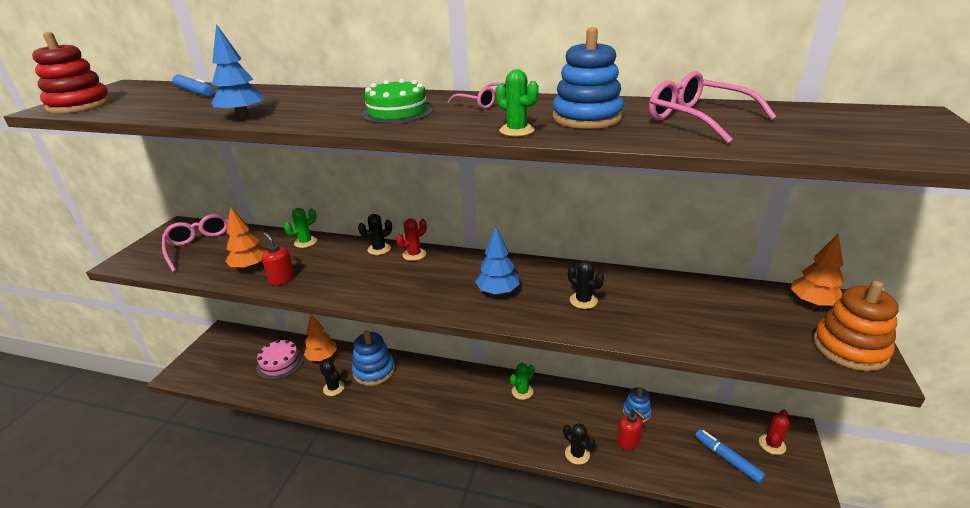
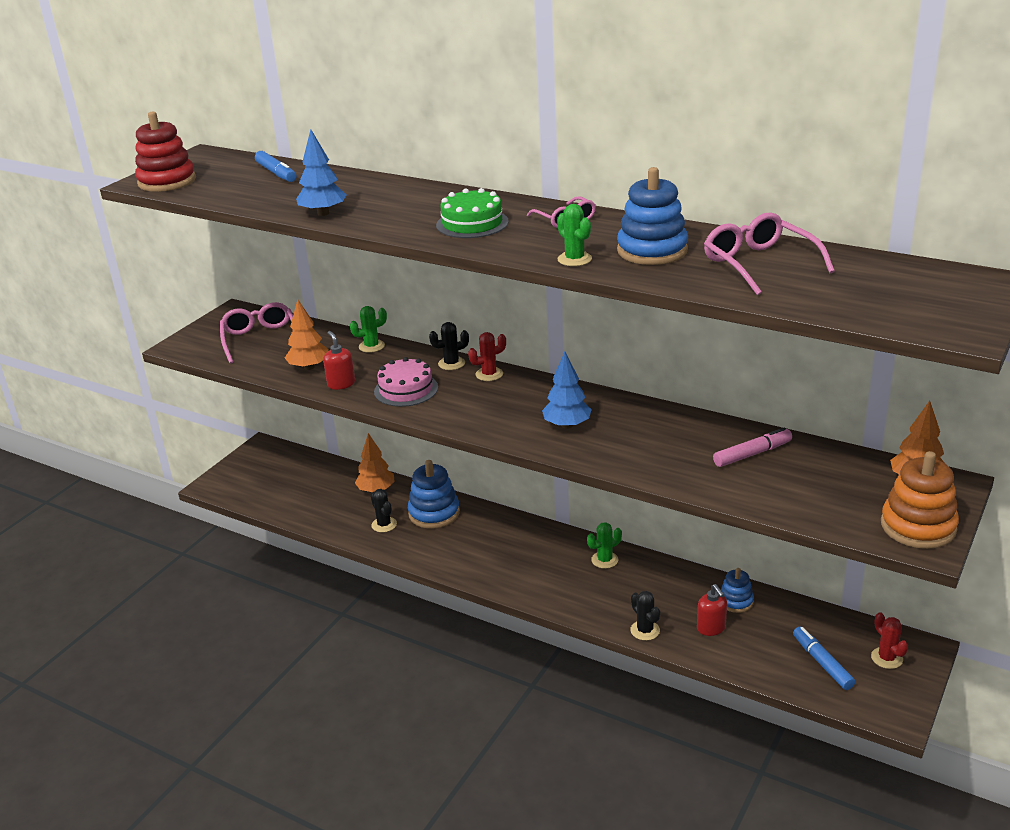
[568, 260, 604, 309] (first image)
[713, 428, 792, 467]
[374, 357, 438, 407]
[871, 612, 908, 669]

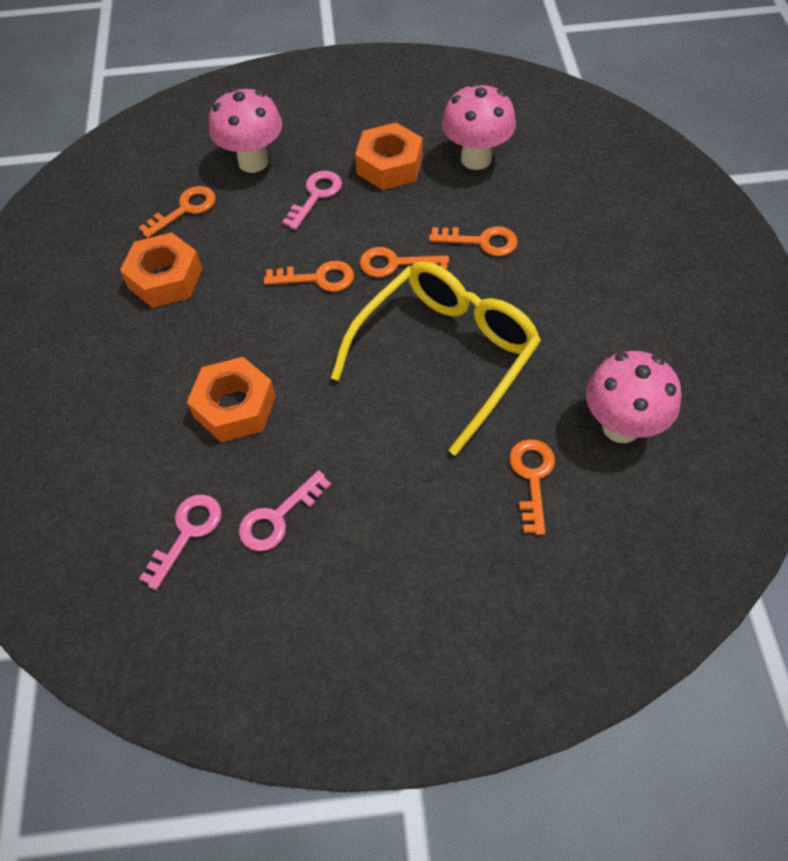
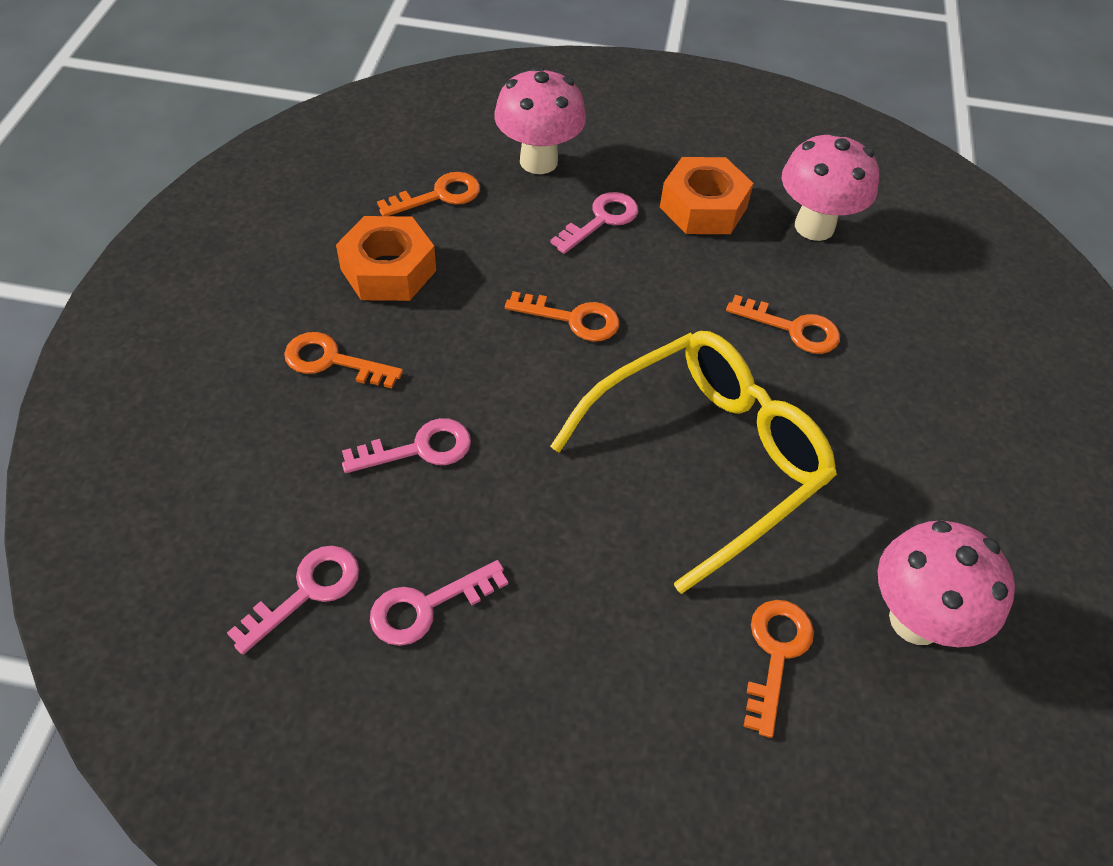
[284, 332, 403, 388]
[342, 418, 471, 473]

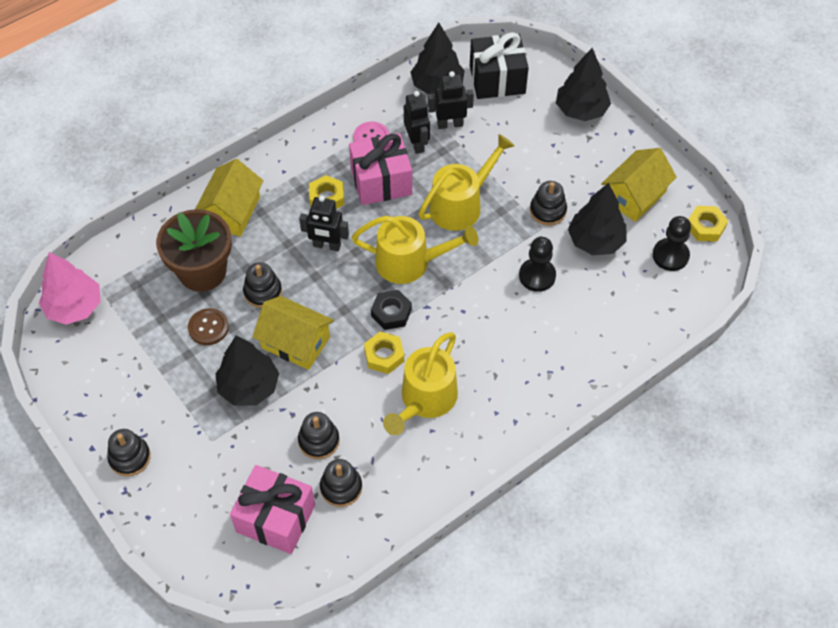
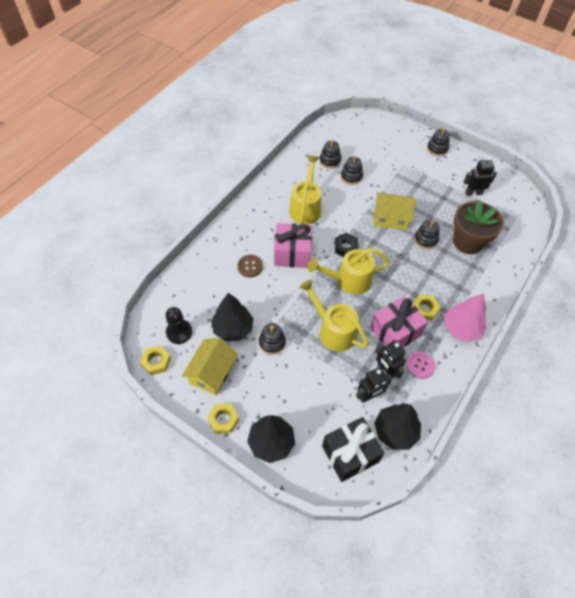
[195, 159, 263, 237] (first image)
[215, 335, 279, 406] (first image)
[519, 237, 556, 292] (first image)
[445, 294, 487, 342]
[237, 255, 263, 277]
[274, 223, 312, 268]
[464, 157, 497, 196]
[207, 404, 239, 433]
[299, 280, 369, 351]

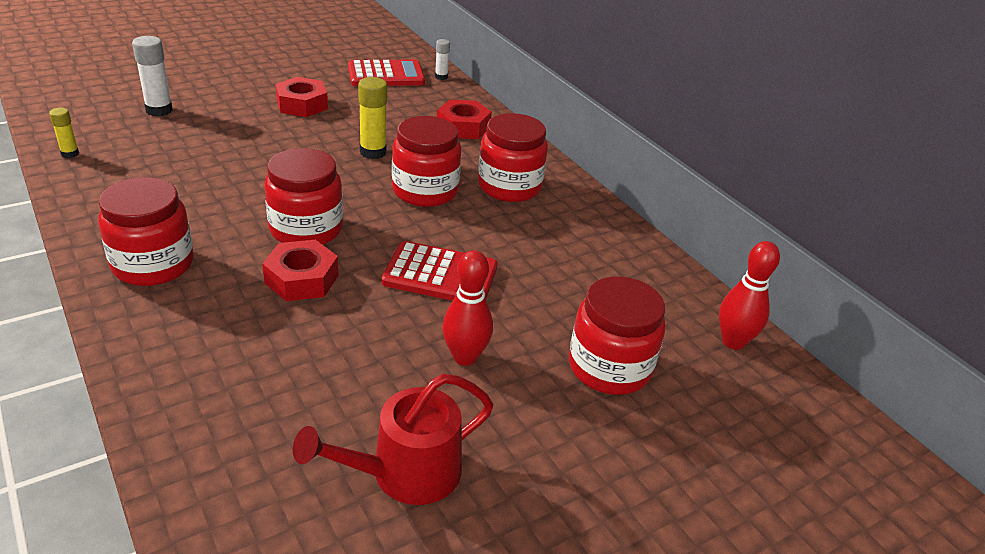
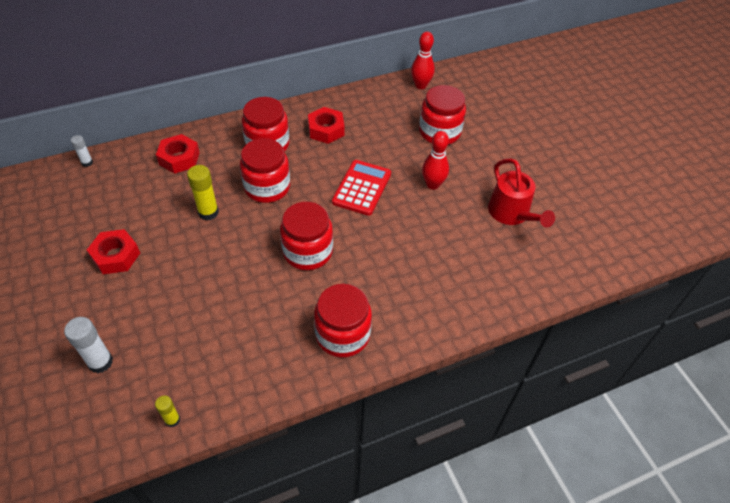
[348, 60, 425, 86] (first image)
[308, 107, 345, 144]

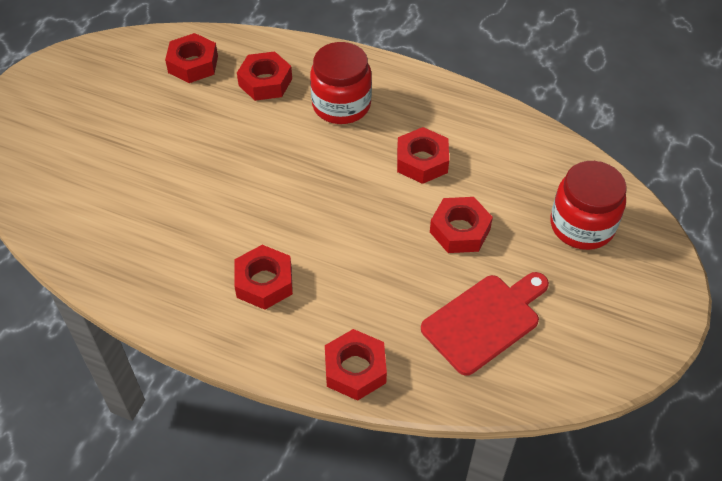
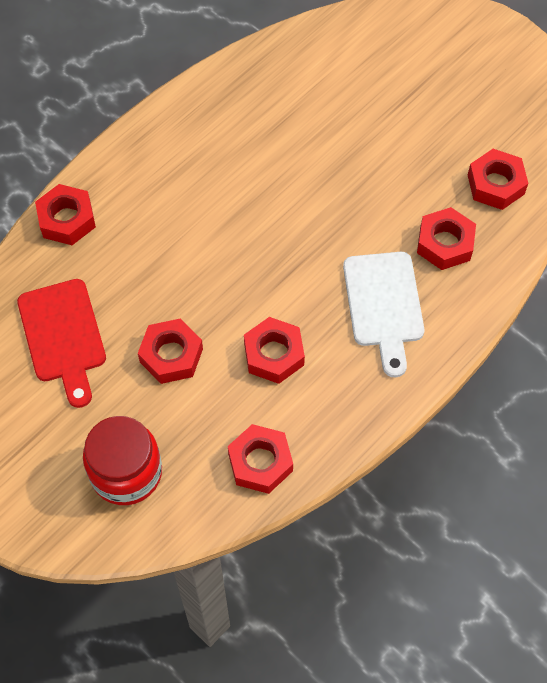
[228, 424, 293, 494]
[343, 252, 424, 377]

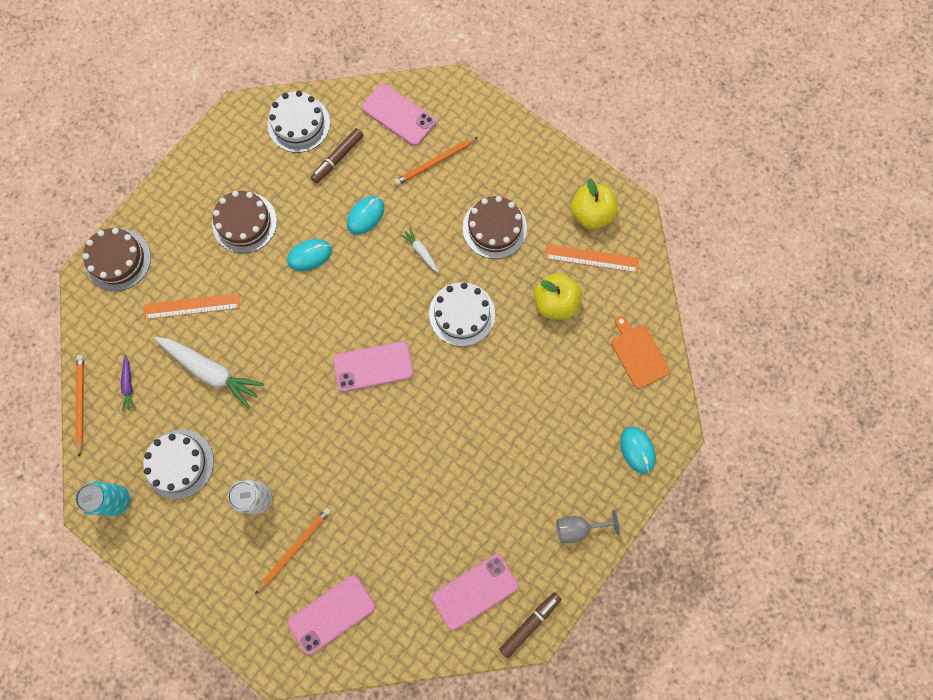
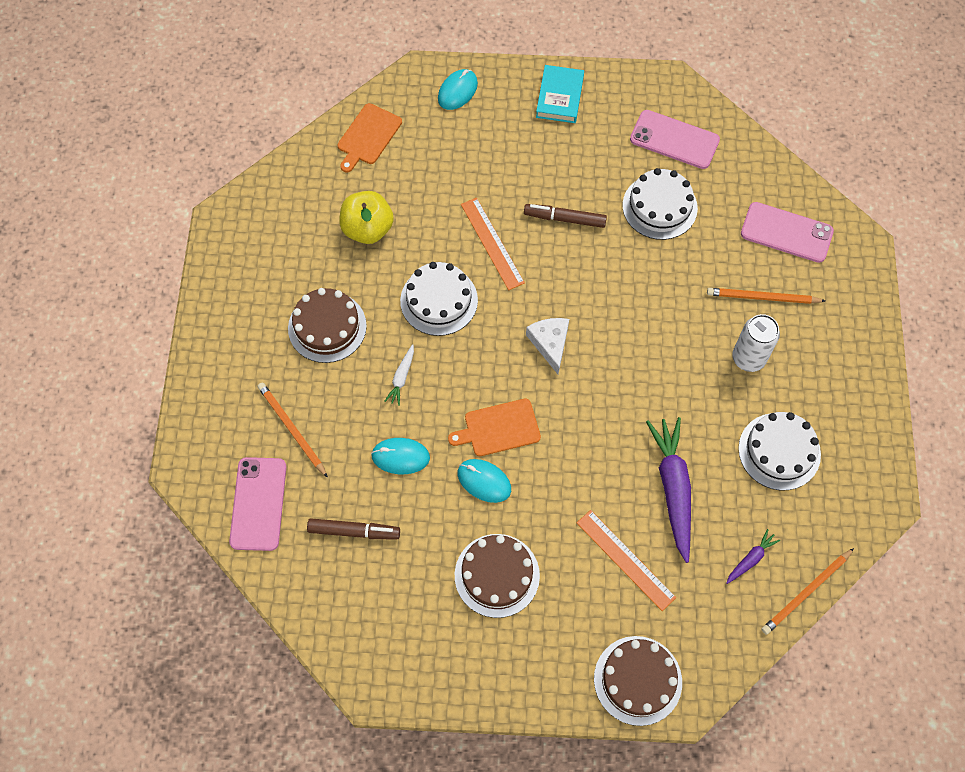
[75, 481, 131, 516] (first image)
[571, 178, 618, 230] (first image)
[448, 399, 541, 456]
[622, 168, 698, 240]
[524, 204, 607, 228]
[461, 198, 525, 290]
[526, 318, 569, 374]
[536, 65, 584, 123]
[646, 417, 691, 563]
[257, 382, 328, 478]

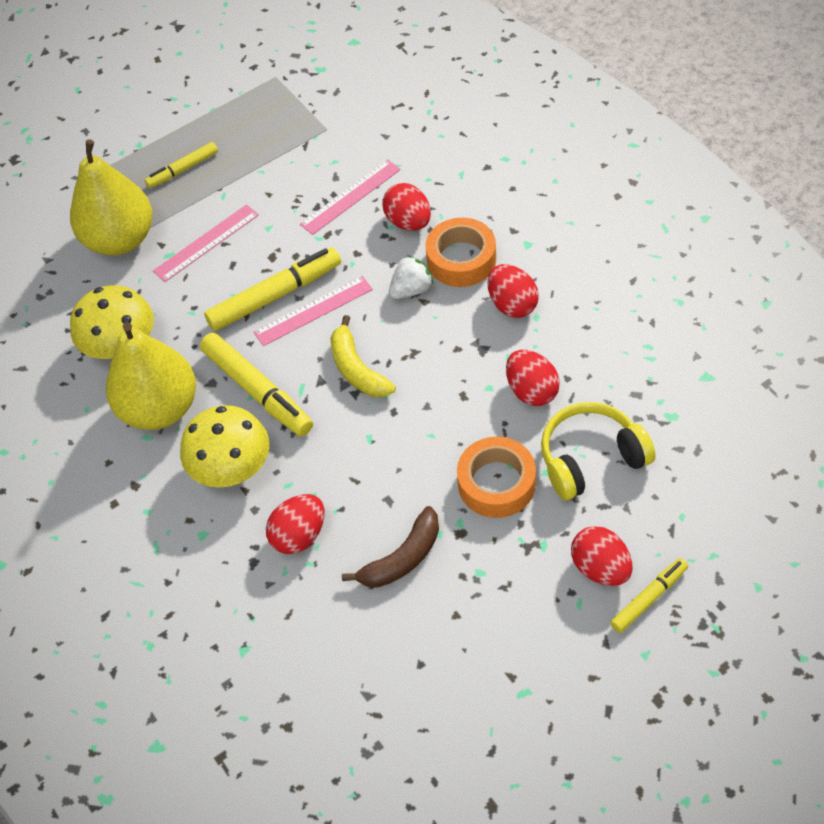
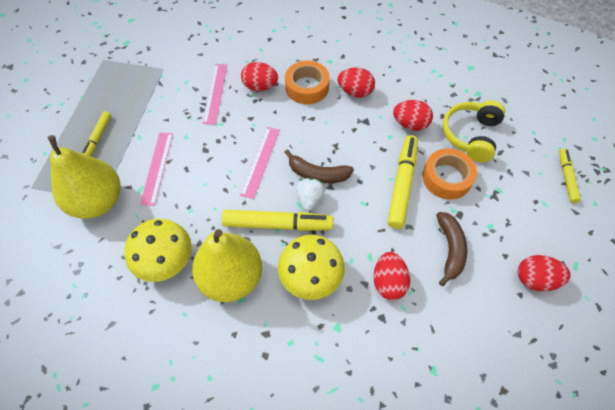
[388, 135, 418, 229]
[296, 178, 325, 212]
[518, 255, 571, 291]
[284, 149, 354, 183]

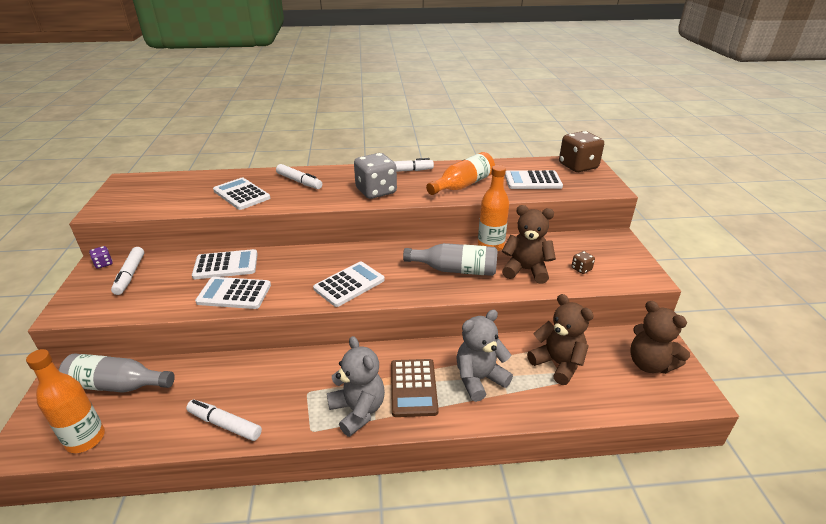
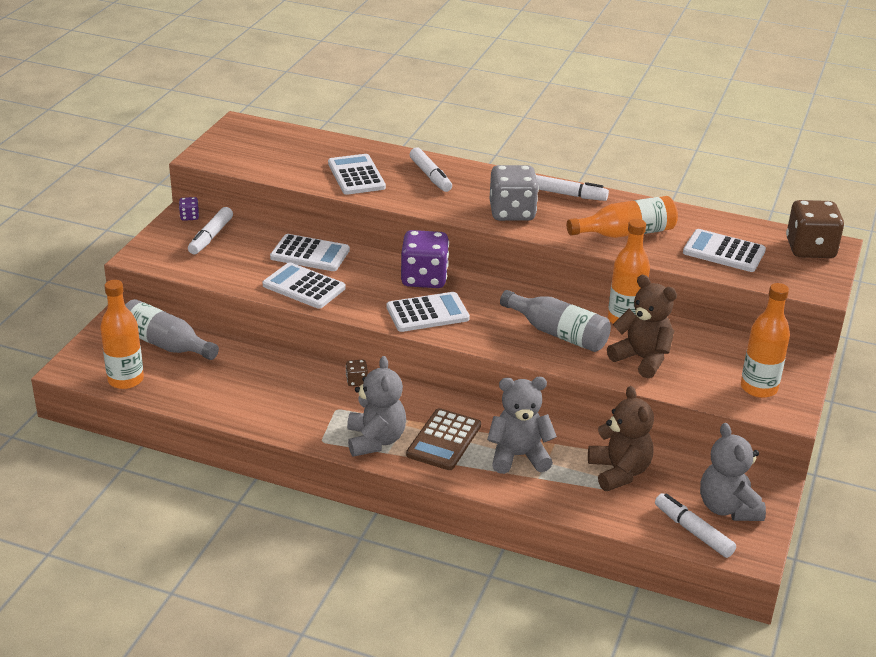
[401, 230, 449, 288]
[741, 283, 790, 398]
[655, 493, 736, 558]
[346, 360, 368, 386]
[700, 423, 766, 521]

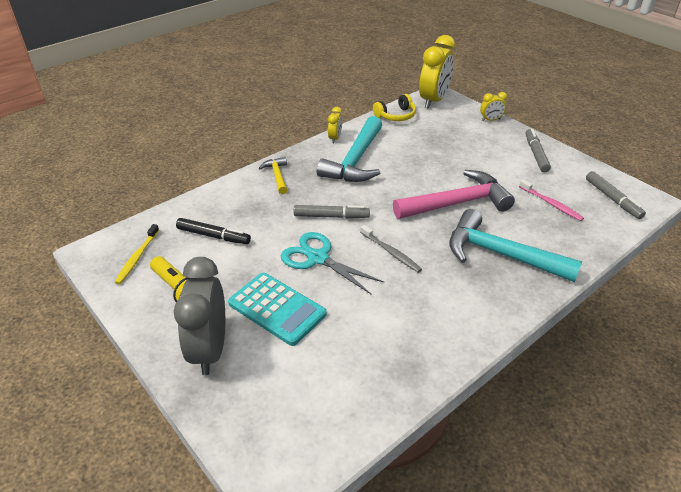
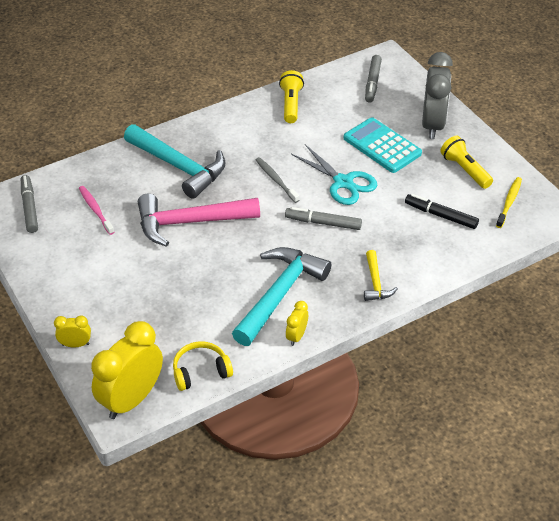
[279, 70, 304, 123]
[365, 55, 382, 103]

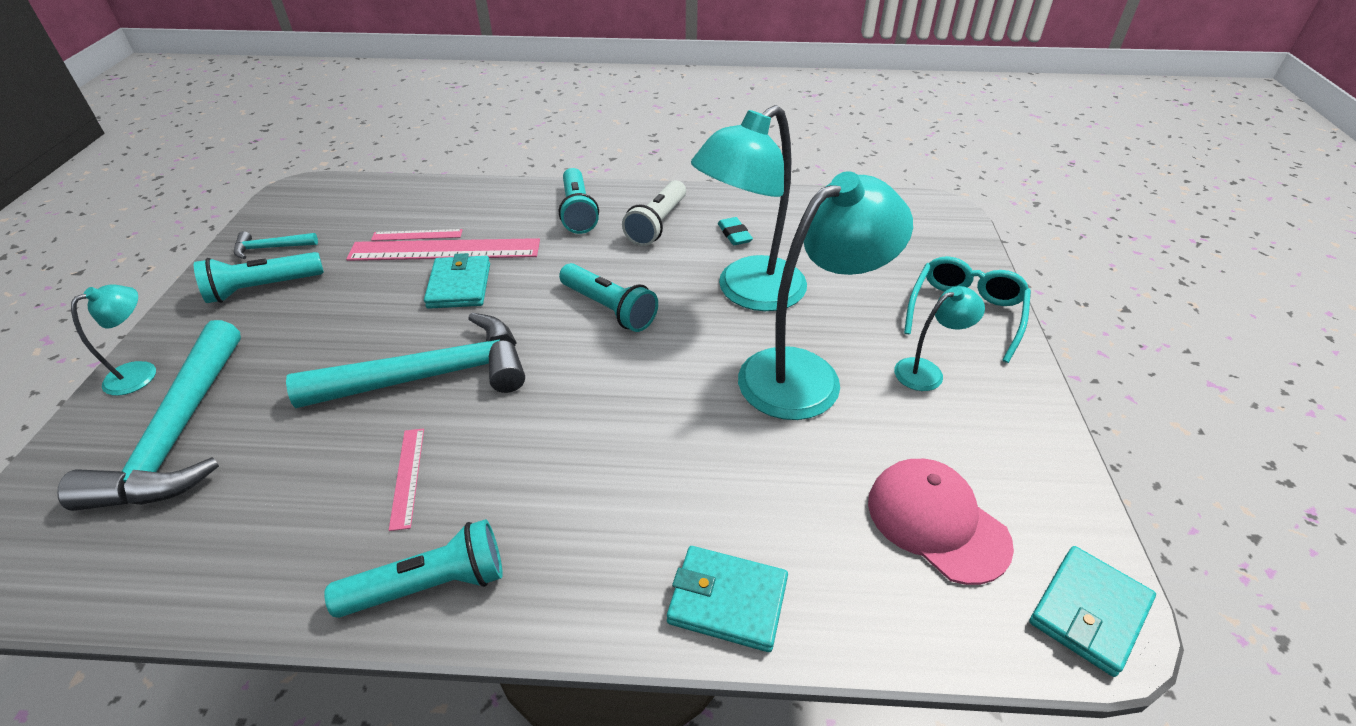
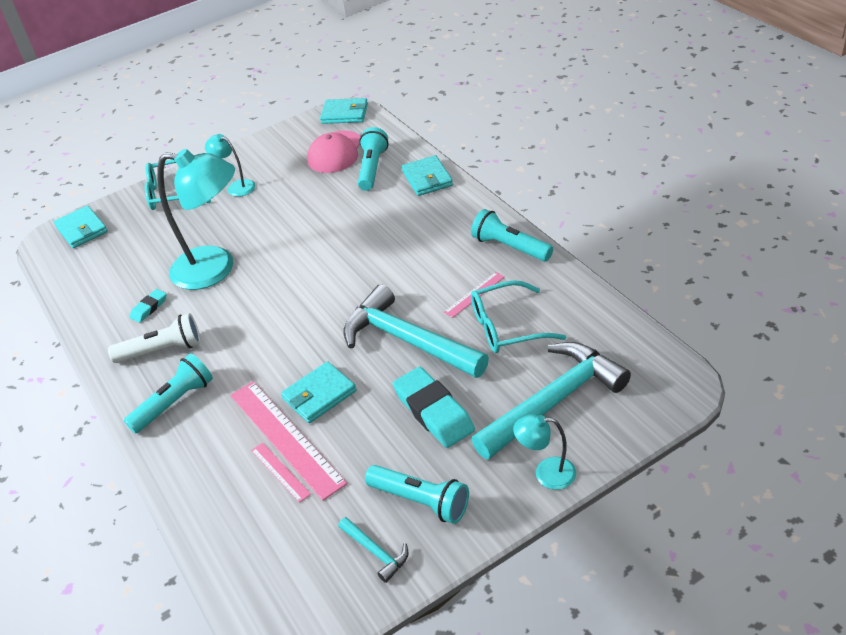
[738, 171, 913, 420] (first image)
[54, 205, 108, 248]
[393, 367, 475, 448]
[471, 280, 566, 353]
[358, 127, 388, 191]

